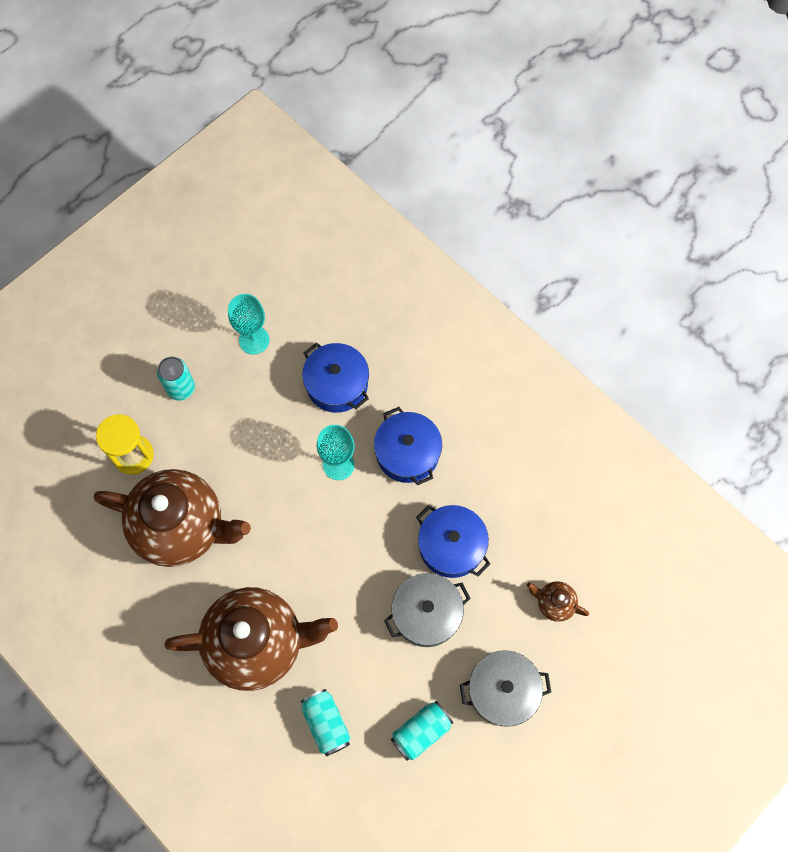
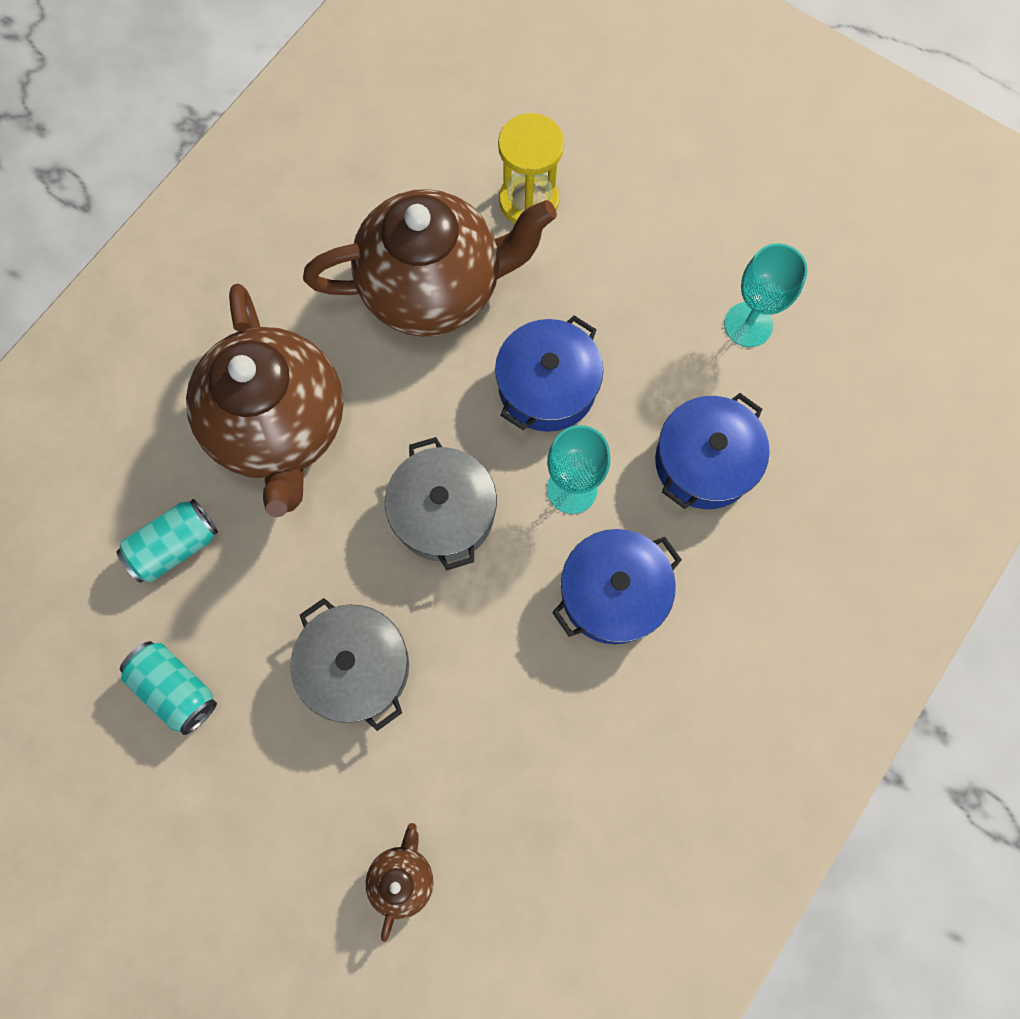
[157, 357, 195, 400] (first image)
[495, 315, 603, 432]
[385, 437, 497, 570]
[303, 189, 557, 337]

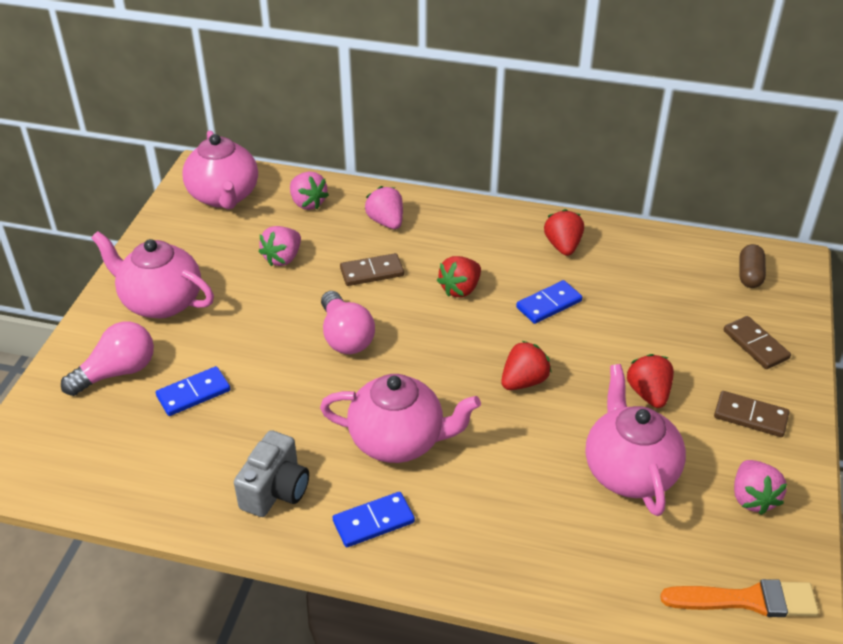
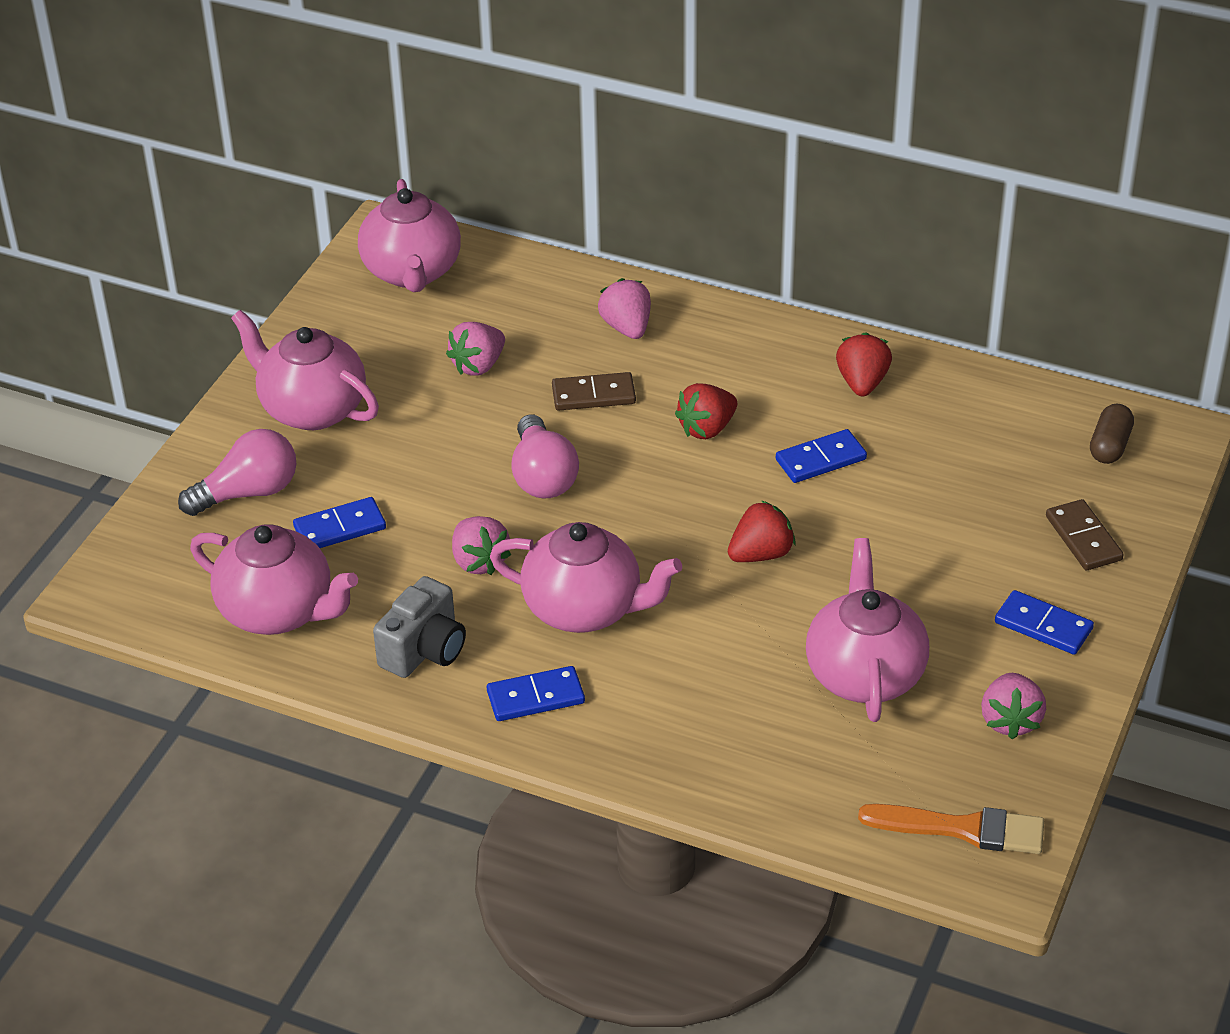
[627, 354, 674, 408] (first image)
[190, 525, 358, 635]
[452, 516, 511, 575]
[995, 590, 1094, 655]

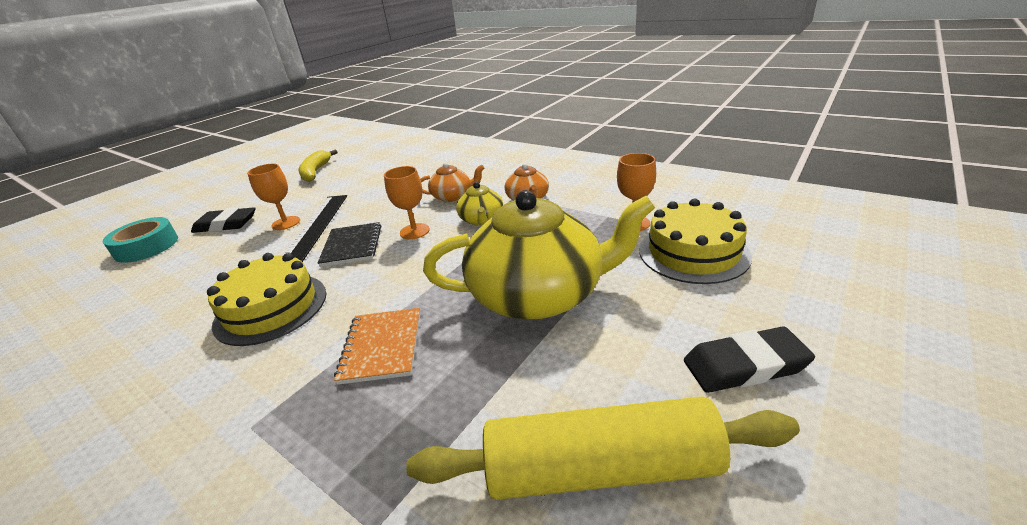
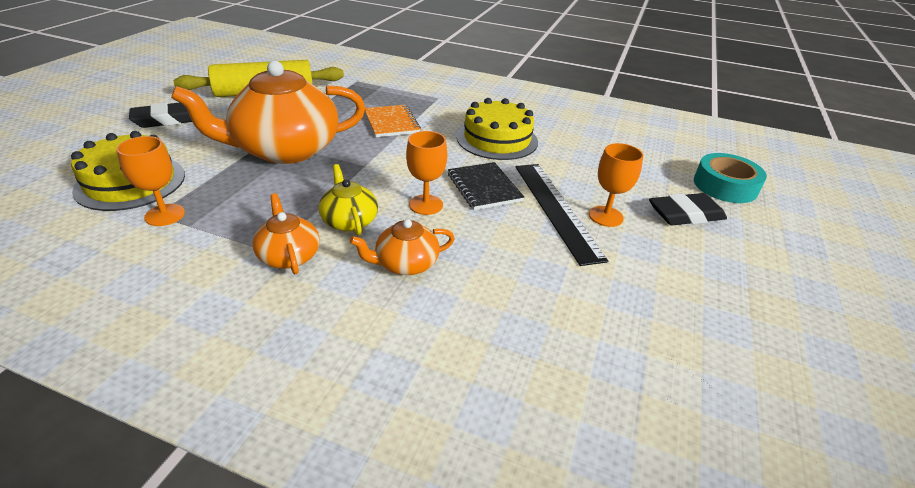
[298, 150, 337, 182] (first image)
[171, 61, 365, 164]

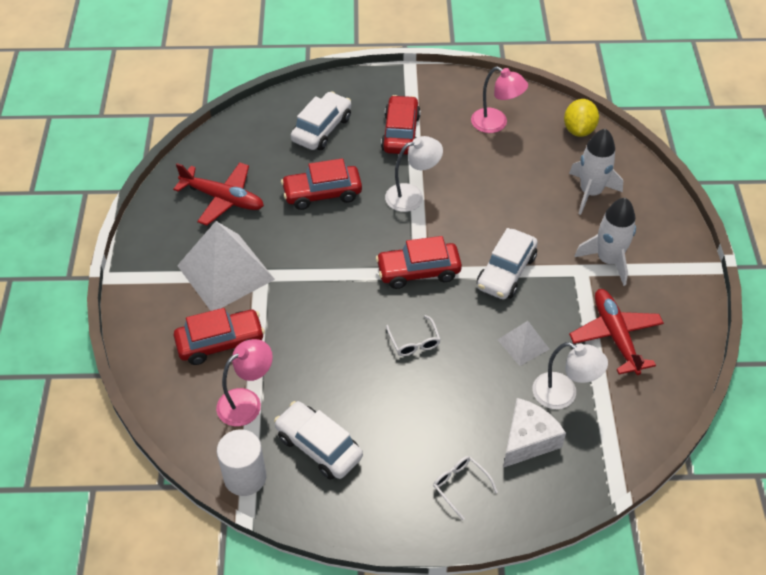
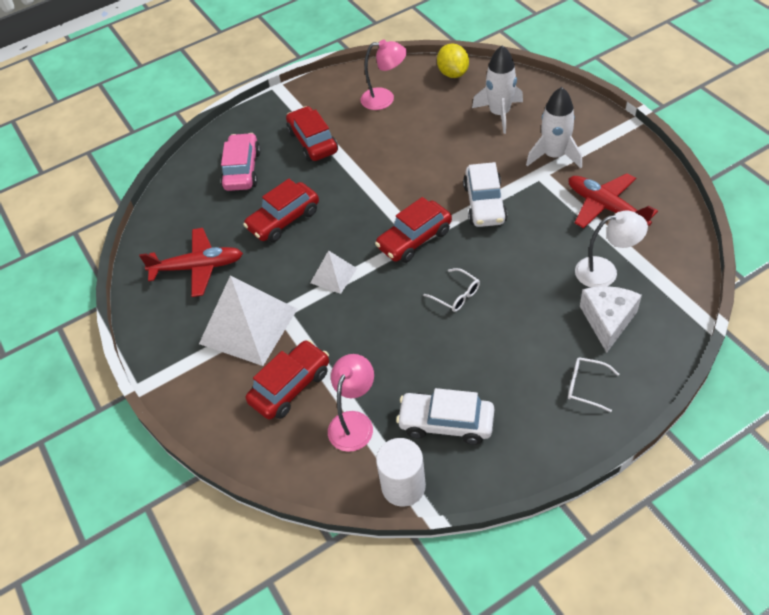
[385, 136, 443, 212] (first image)
[310, 250, 357, 294]
[220, 133, 261, 191]

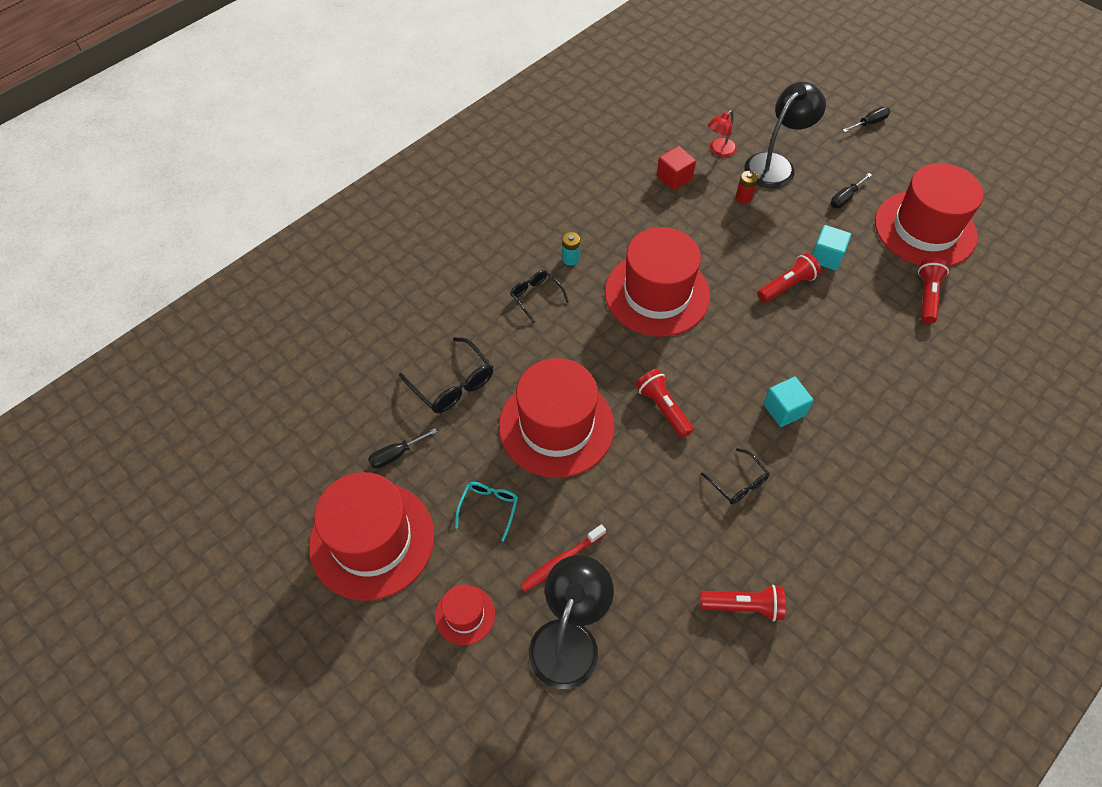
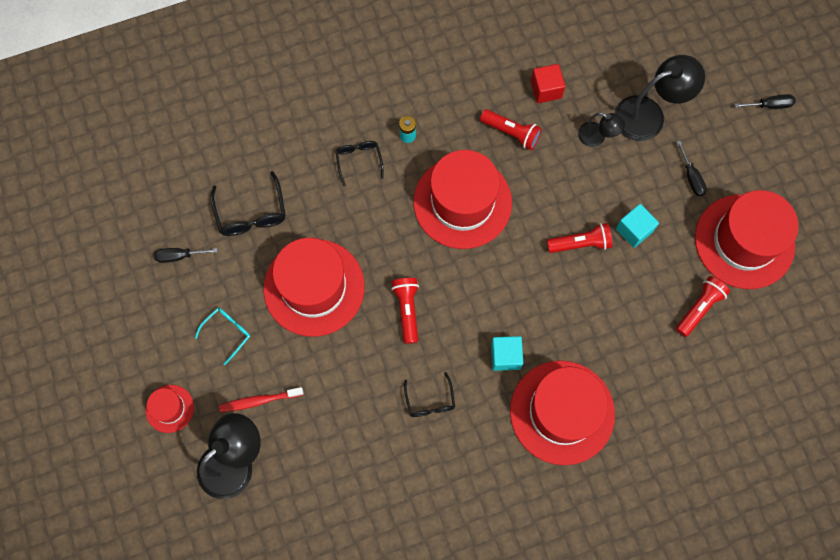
[708, 110, 737, 157] (first image)
[510, 360, 615, 465]
[480, 109, 542, 150]
[578, 113, 625, 147]
[677, 141, 707, 197]

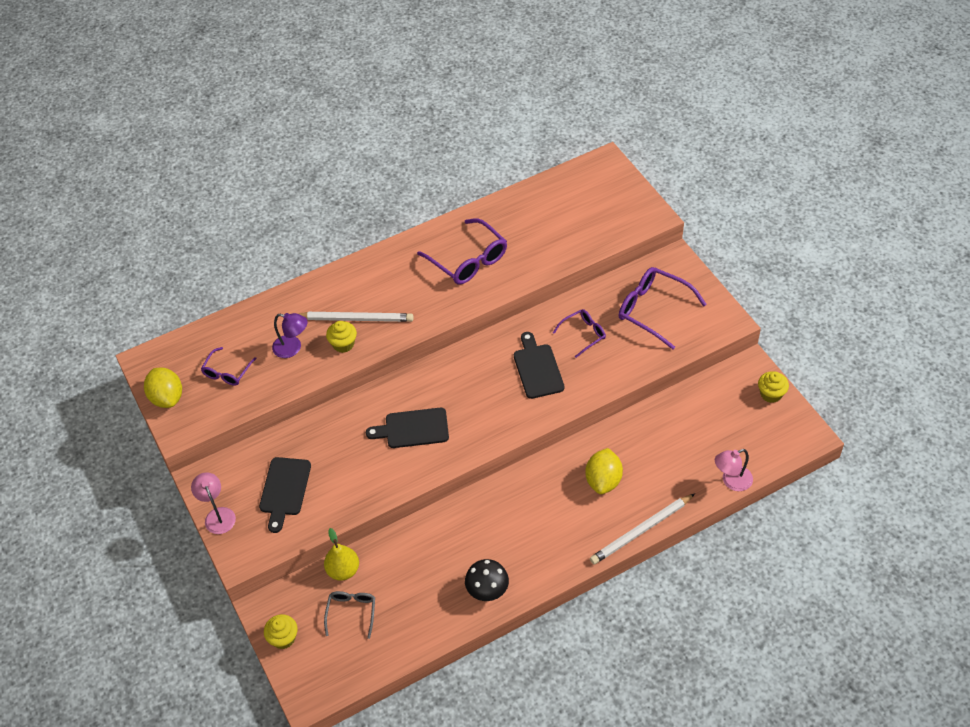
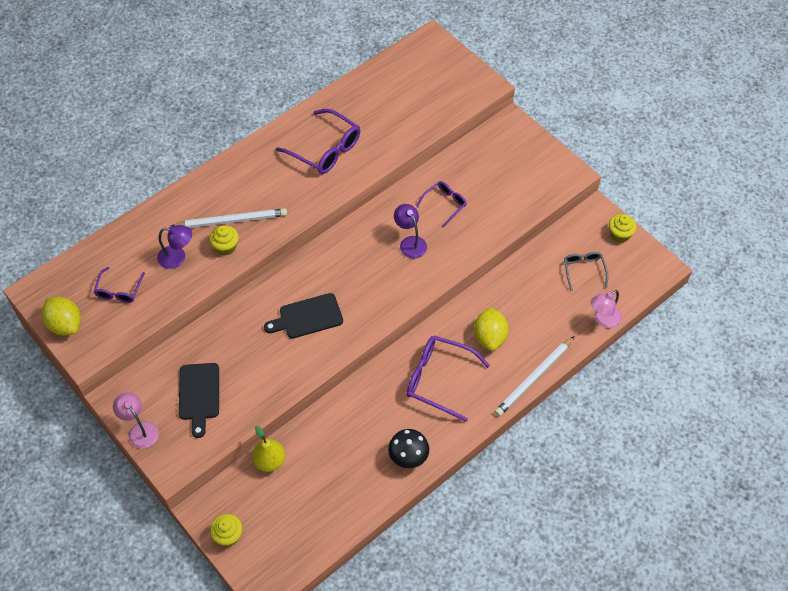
[564, 252, 608, 291]
[407, 335, 490, 422]
[394, 204, 427, 258]

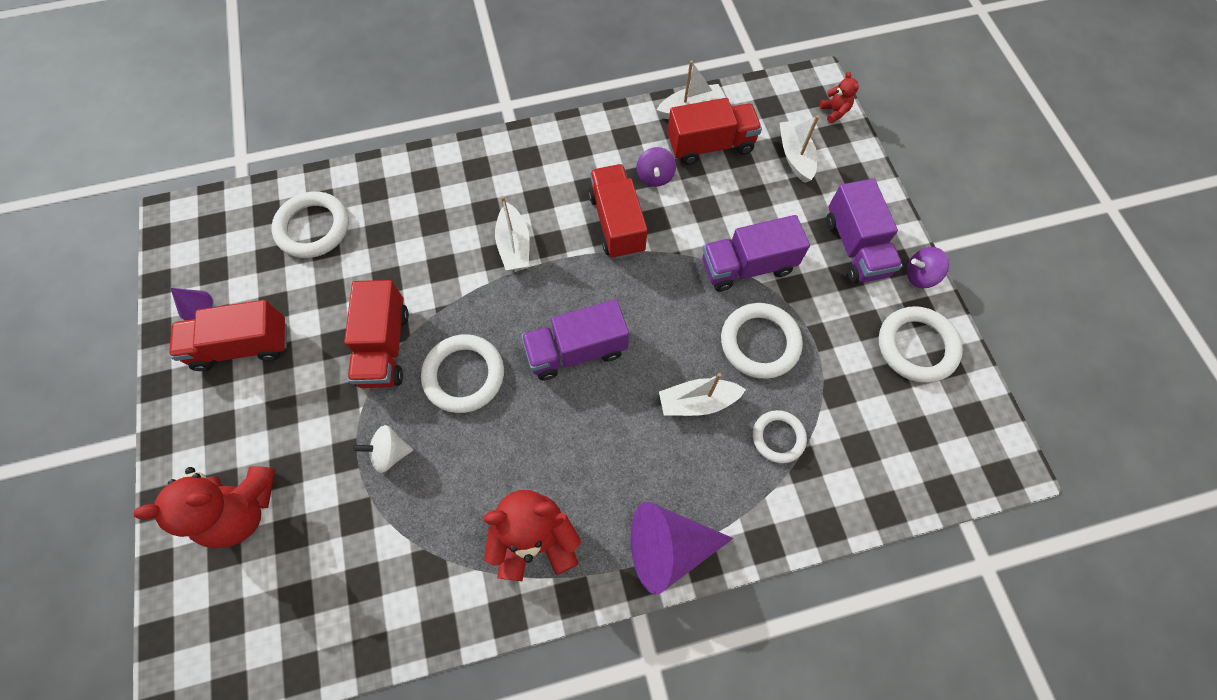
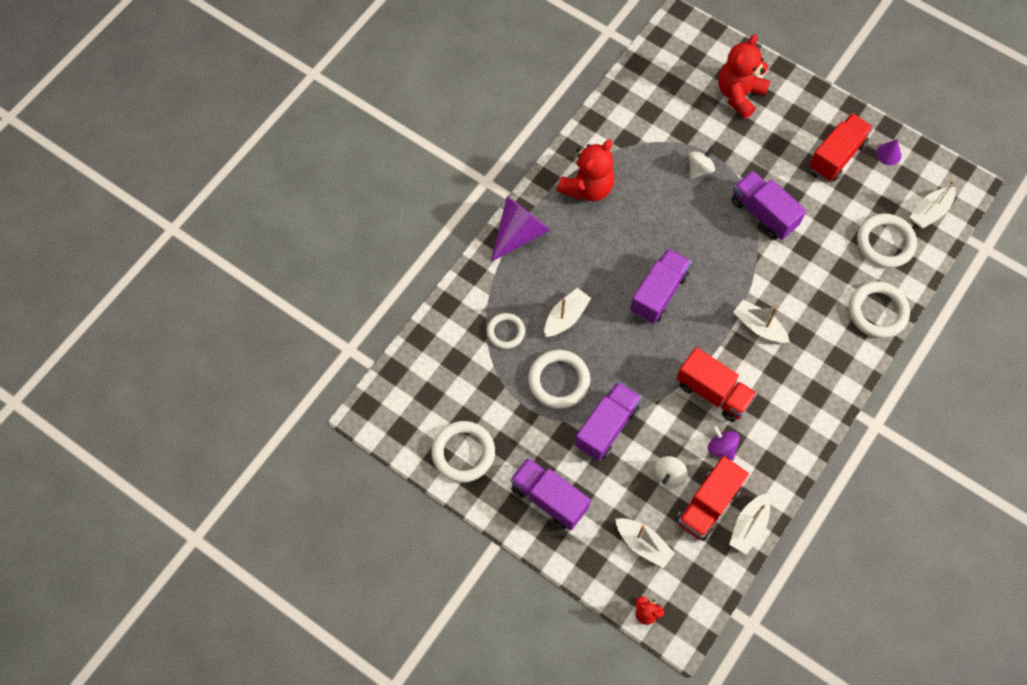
[907, 247, 949, 288] (first image)
[654, 456, 688, 487]
[910, 180, 956, 229]
[849, 281, 910, 338]
[732, 171, 806, 240]

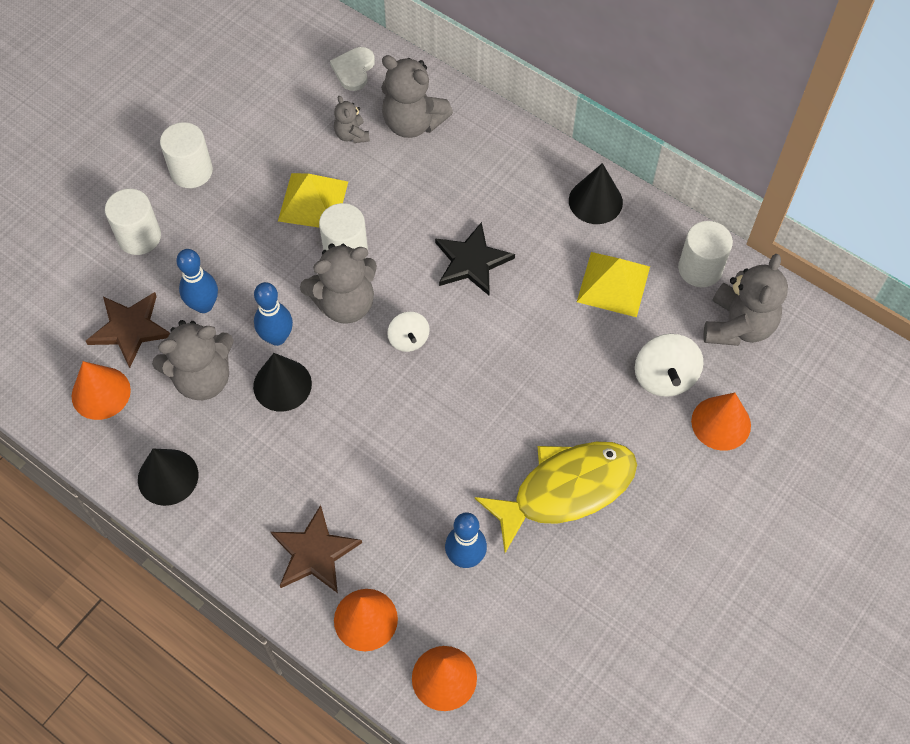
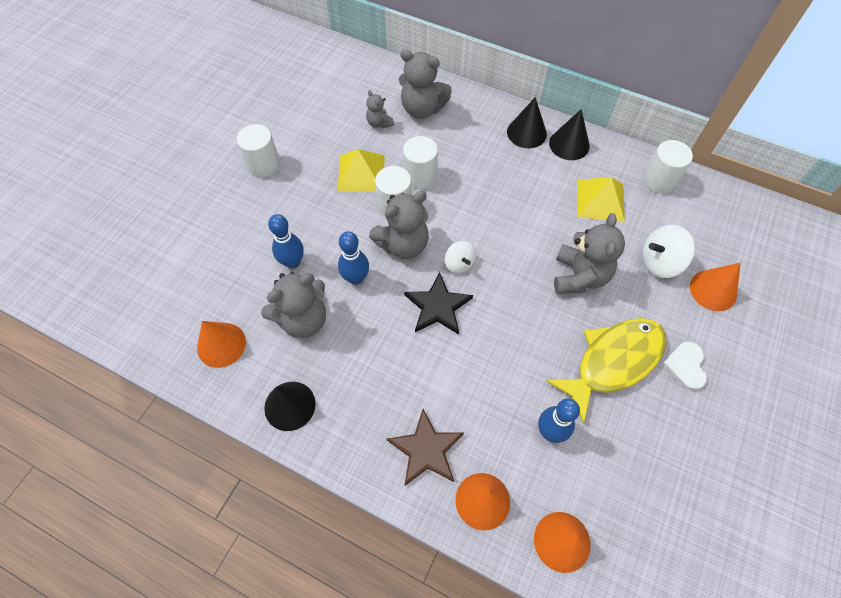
[86, 292, 170, 368] (first image)
[403, 136, 438, 189]
[507, 97, 547, 148]
[662, 341, 707, 391]
[404, 272, 473, 335]
[554, 213, 625, 294]
[642, 225, 695, 278]

